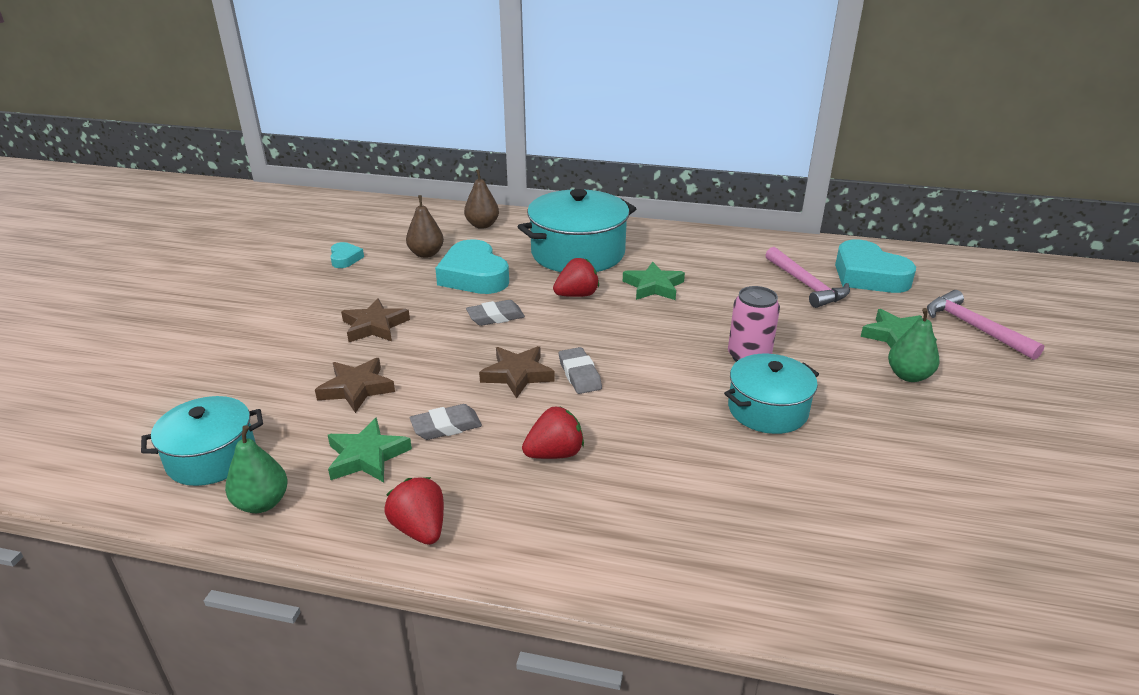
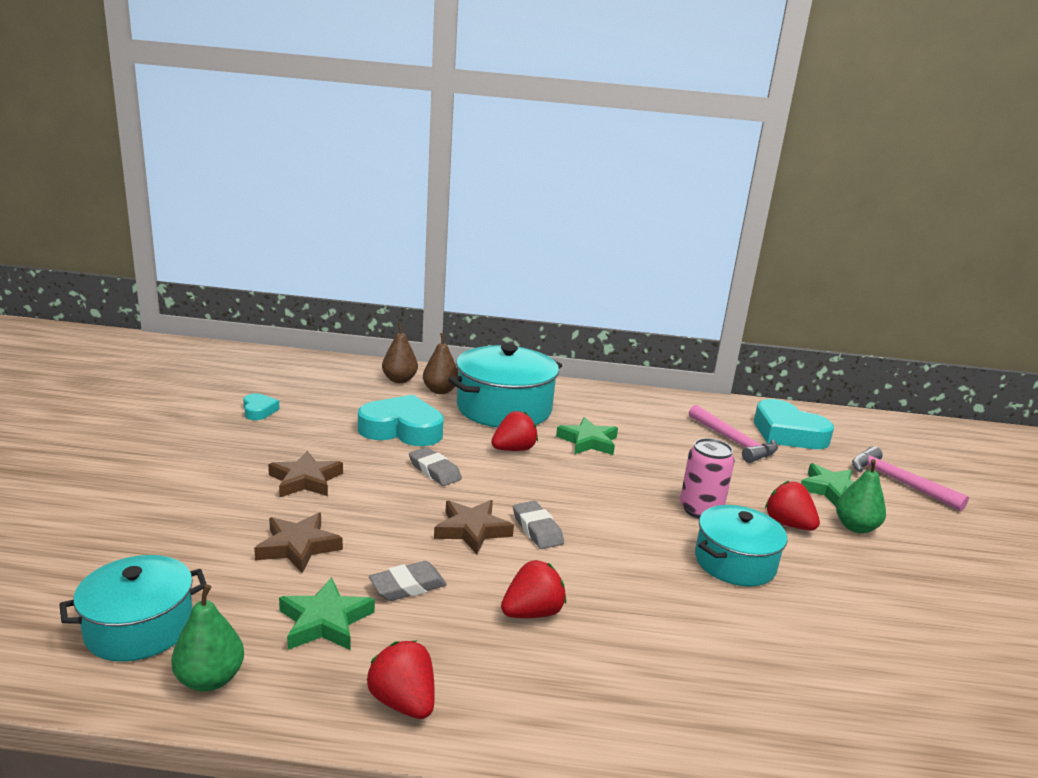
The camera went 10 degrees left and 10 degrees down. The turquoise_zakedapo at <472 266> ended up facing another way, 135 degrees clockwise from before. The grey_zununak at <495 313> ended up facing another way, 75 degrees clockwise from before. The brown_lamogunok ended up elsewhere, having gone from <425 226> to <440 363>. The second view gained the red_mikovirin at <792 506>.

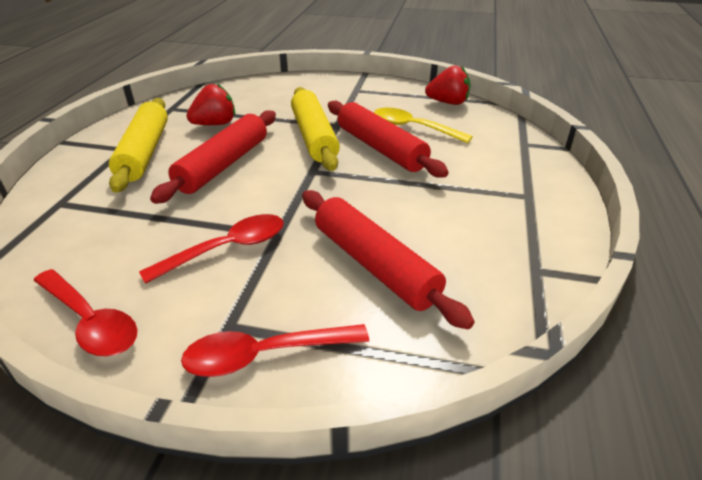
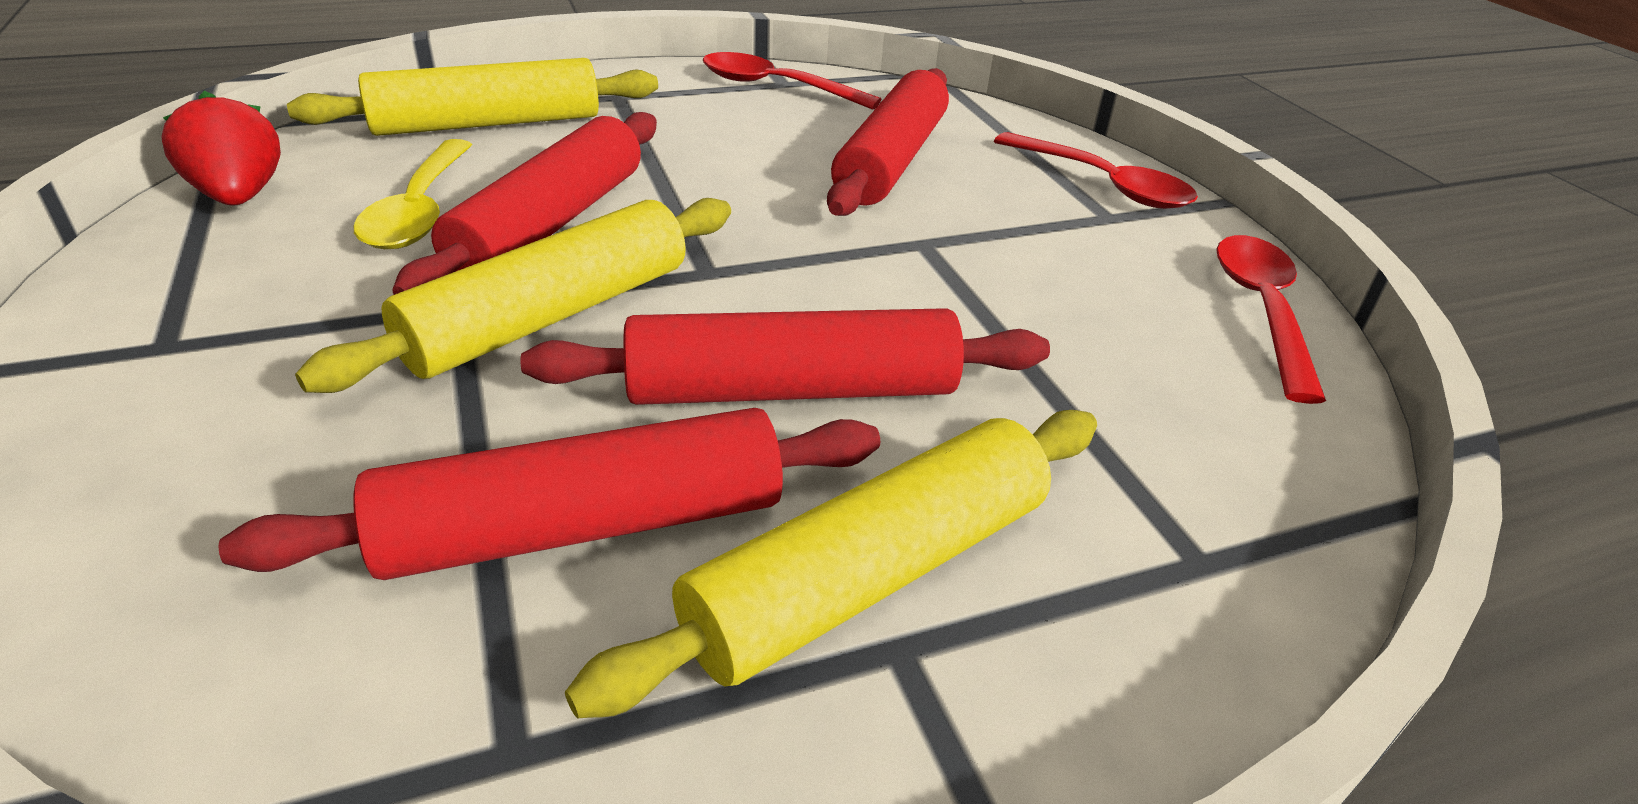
The camera went 125 degrees left and 0 degrees up. Where the red_mikovirin stood at <210 104>, the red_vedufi came to stand at <549 494>. The second view gained the yellow_vedufi at <472 97>. The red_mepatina ended up elsewhere, having gone from <211 249> to <792 81>.

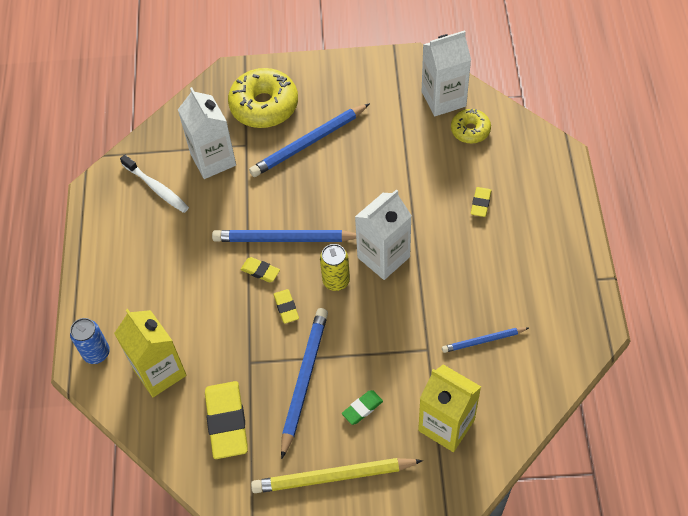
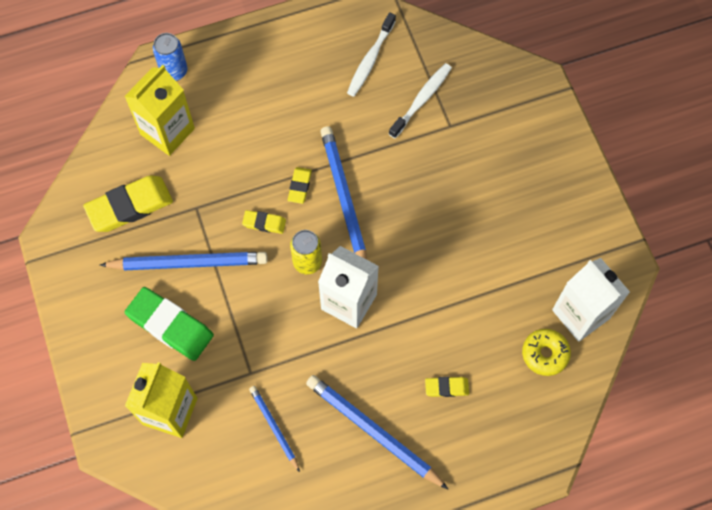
The camera went 70 degrees right and 10 degrees up. The size of the green_zununak at <362 407> changed by a factor of 2.00. The yellow_zununak at <286 306> ended up facing another way, 45 degrees clockwise from before. The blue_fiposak ended up elsewhere, having gone from <309 140> to <377 432>. Where the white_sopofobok stood at <207 133>, the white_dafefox came to stand at <420 100>. The second view lost the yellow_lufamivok at <263 98>. The second view lost the yellow_fiposak at <337 475>.

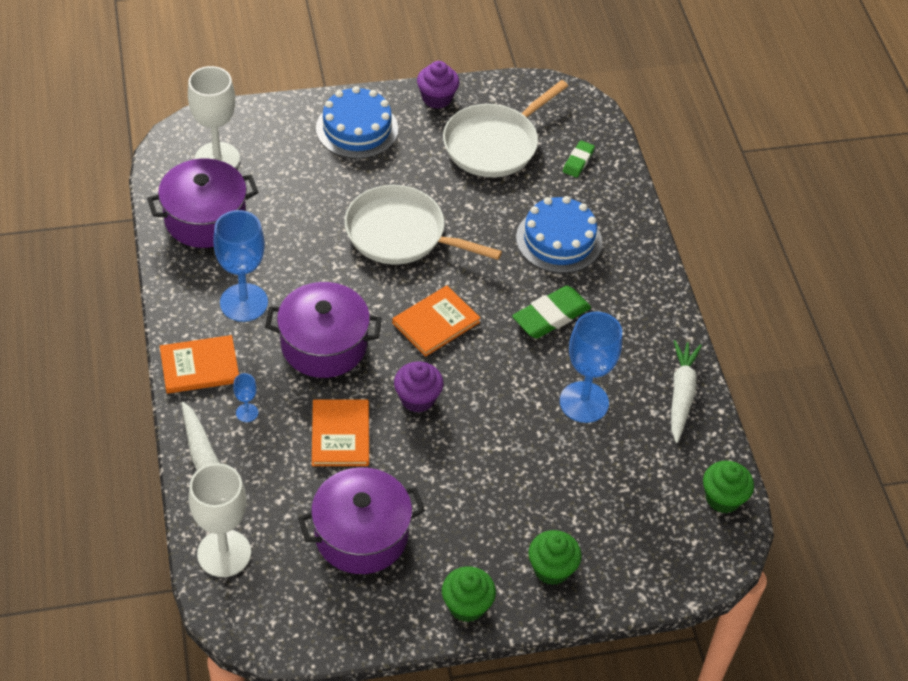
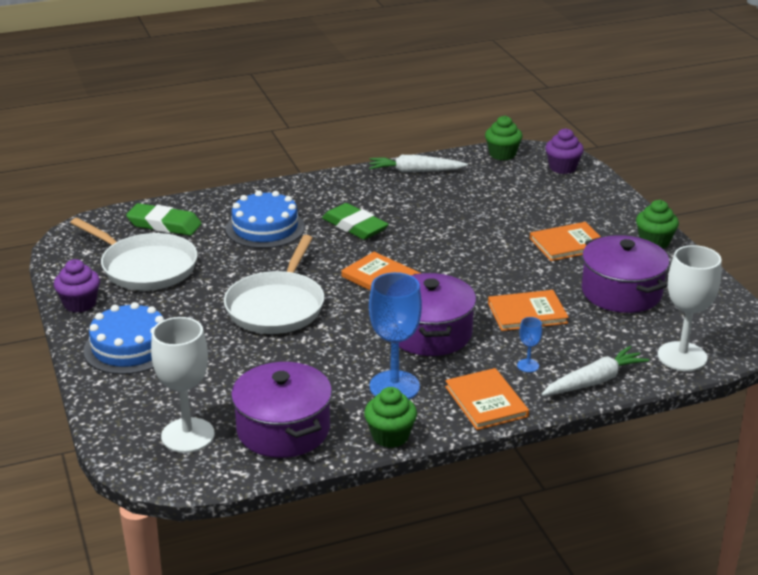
The camera went 95 degrees left and 20 degrees down. The size of the green_zununak at <579 159> changed by a factor of 1.73. The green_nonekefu ended up elsewhere, having gone from <554 557> to <390 417>. The second view gained the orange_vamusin at <565 241>. The purple_nonekefu ended up elsewhere, having gone from <418 387> to <564 151>. The second view lost the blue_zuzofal at <591 367>.

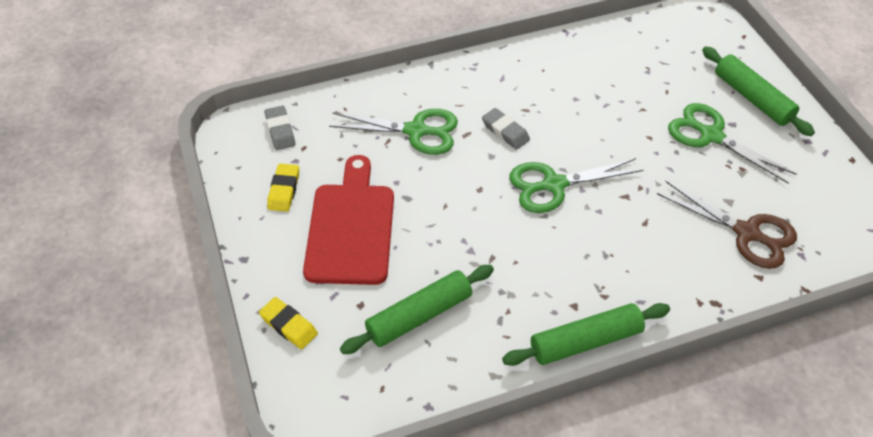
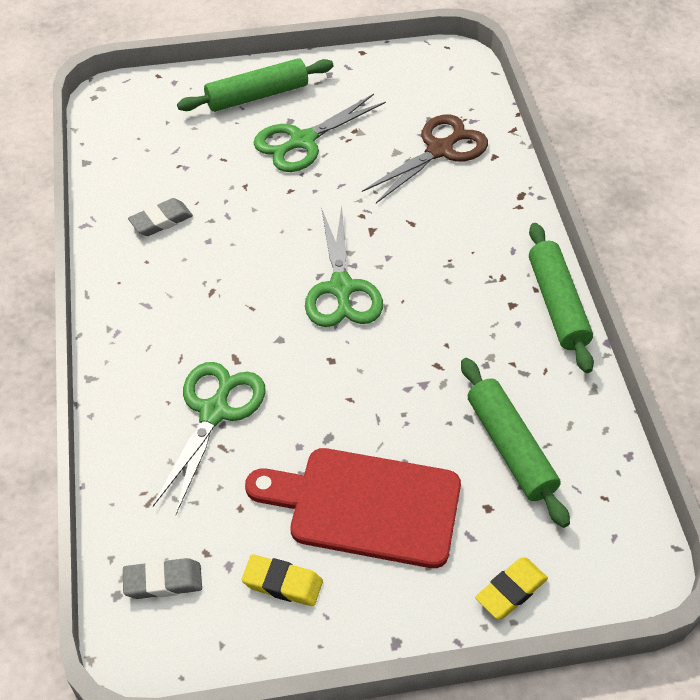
The camera went 80 degrees left and 0 degrees up. The grey_zununak ended up elsewhere, having gone from <506 129> to <160 217>.

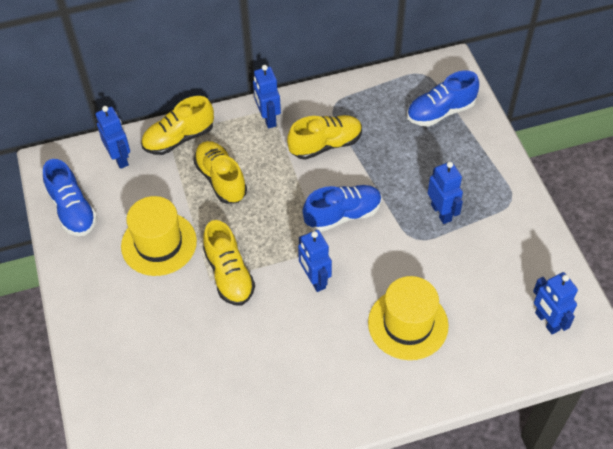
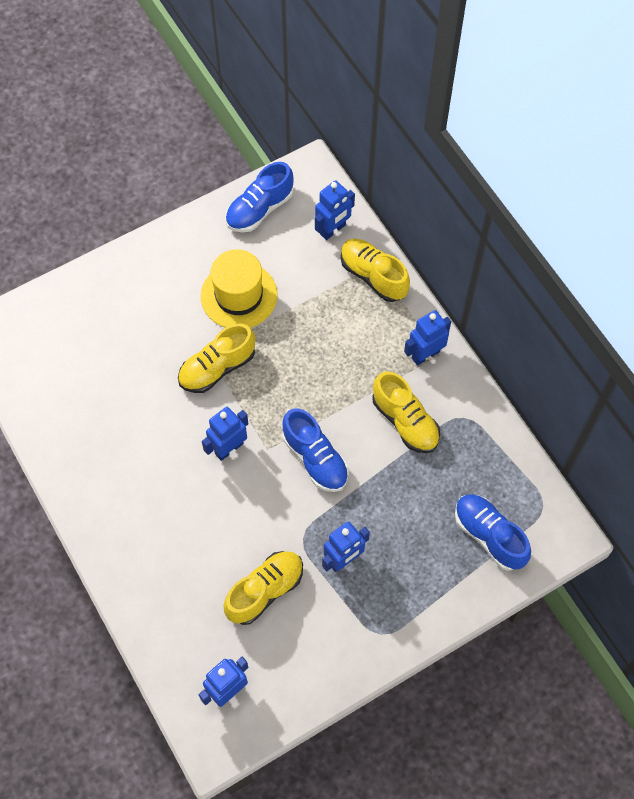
The camera went 75 degrees right and 10 degrees up. The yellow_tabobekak ended up elsewhere, having gone from <220 172> to <263 588>. The second view lost the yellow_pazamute at <408 318>.

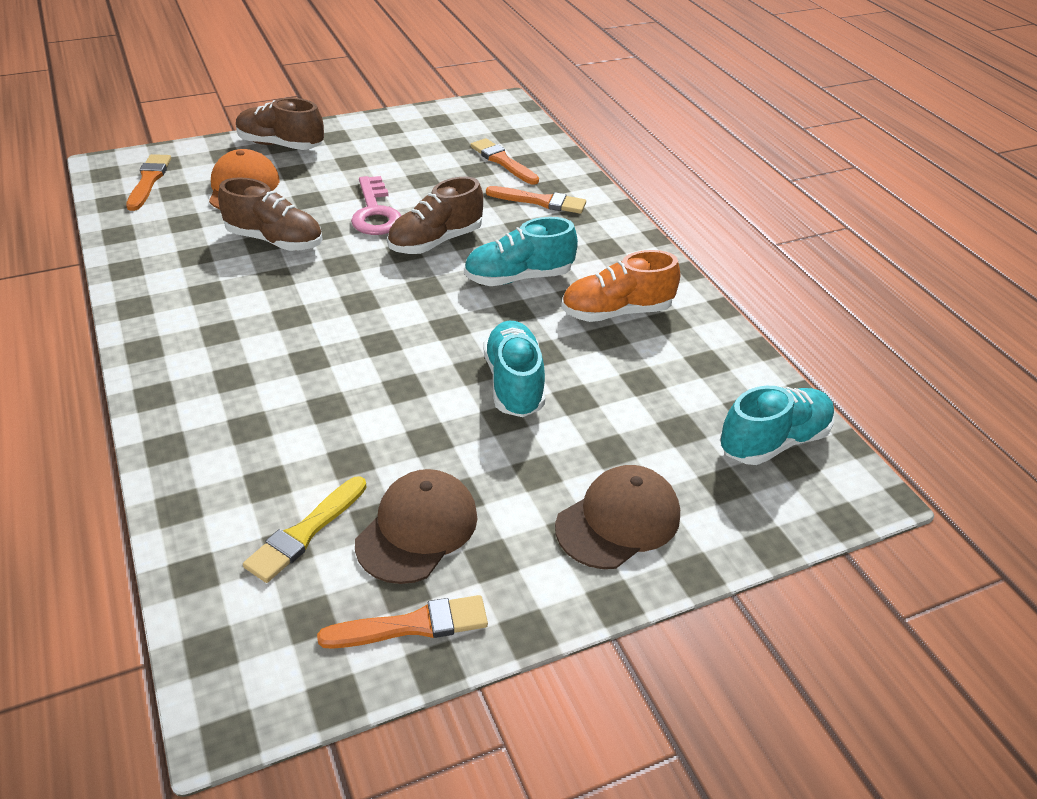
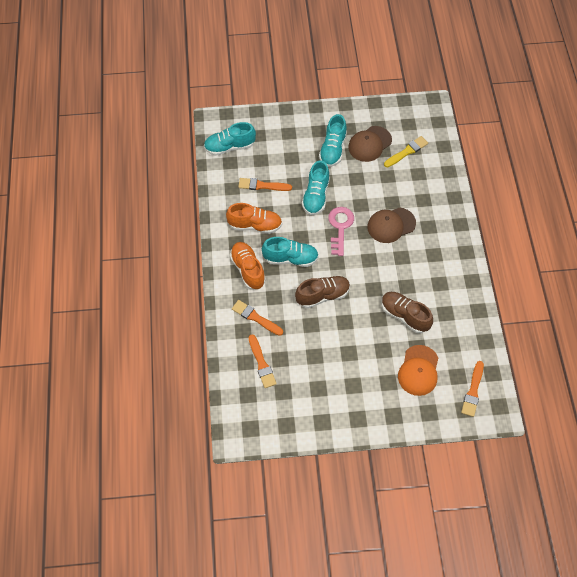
The camera went 160 degrees left and 20 degrees up. The second view gained the orange_tabobekak at <248 265>. The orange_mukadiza ended up elsewhere, having gone from <402 622> to <265 184>. The second view gained the turquoise_tabobekak at <333 140>. The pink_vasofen ended up elsewhere, having gone from <376 205> to <341 231>. The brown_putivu ended up elsewhere, having gone from <617 517> to <391 225>. The second view lost the brown_tabobekak at <280 124>.

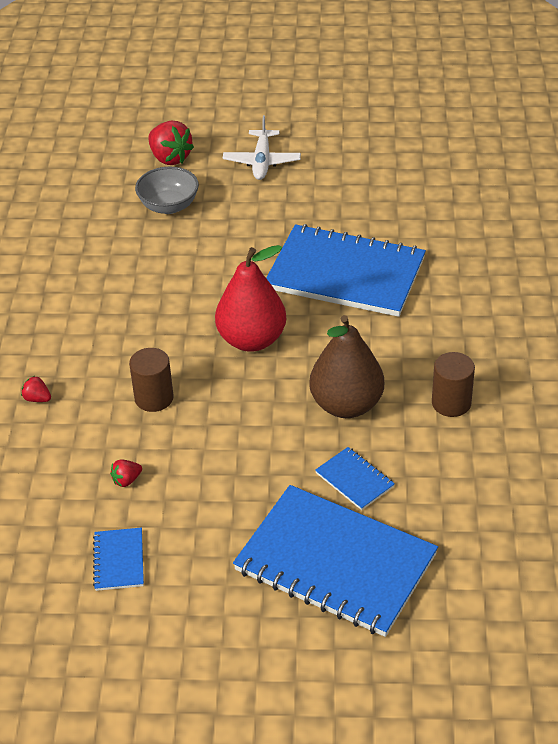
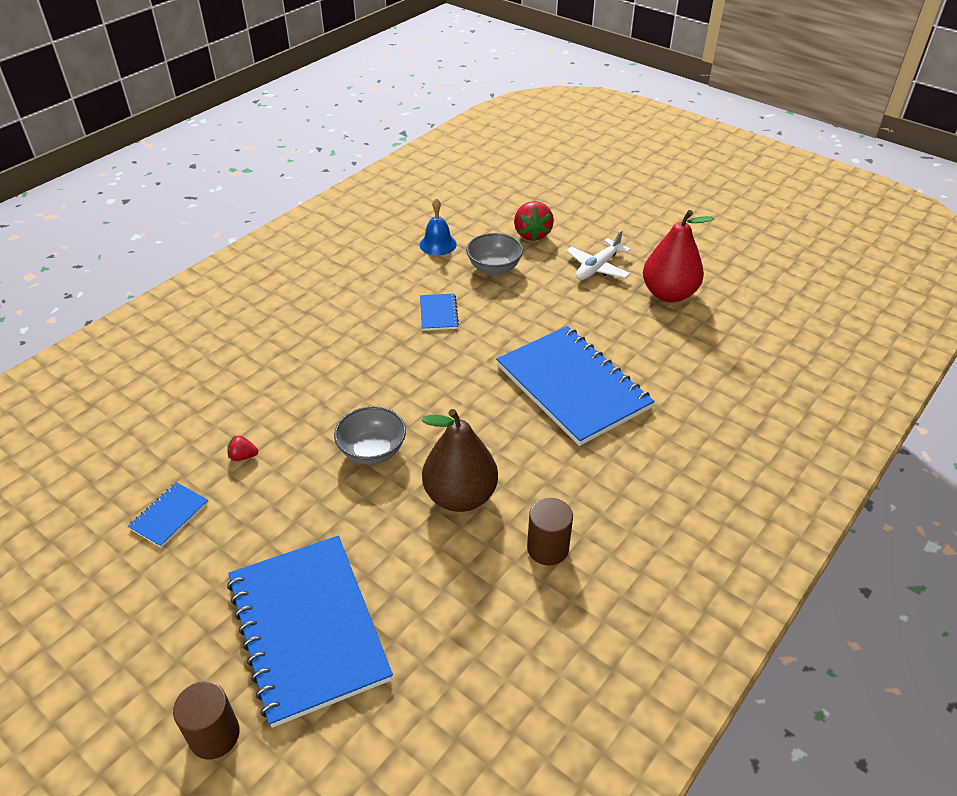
The camera went 35 degrees right and 0 degrees up. The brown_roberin ended up elsewhere, having gone from <151 380> to <206 720>. The second view gained the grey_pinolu at <370 435>. The second view gained the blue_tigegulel at <438 227>. The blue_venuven ended up elsewhere, having gone from <355 478> to <439 312>. The red_lamogunok ended up elsewhere, having gone from <250 298> to <678 256>. The second view lost the red_mikovirin at <36 389>.

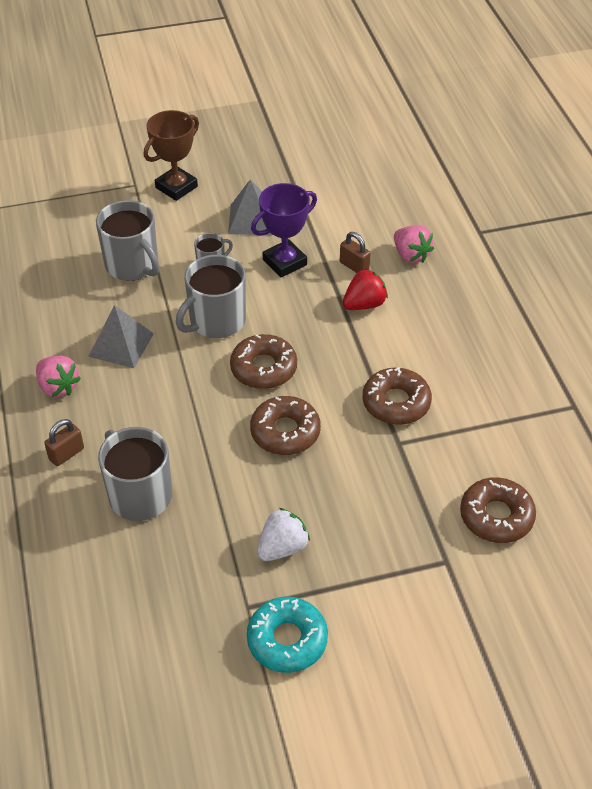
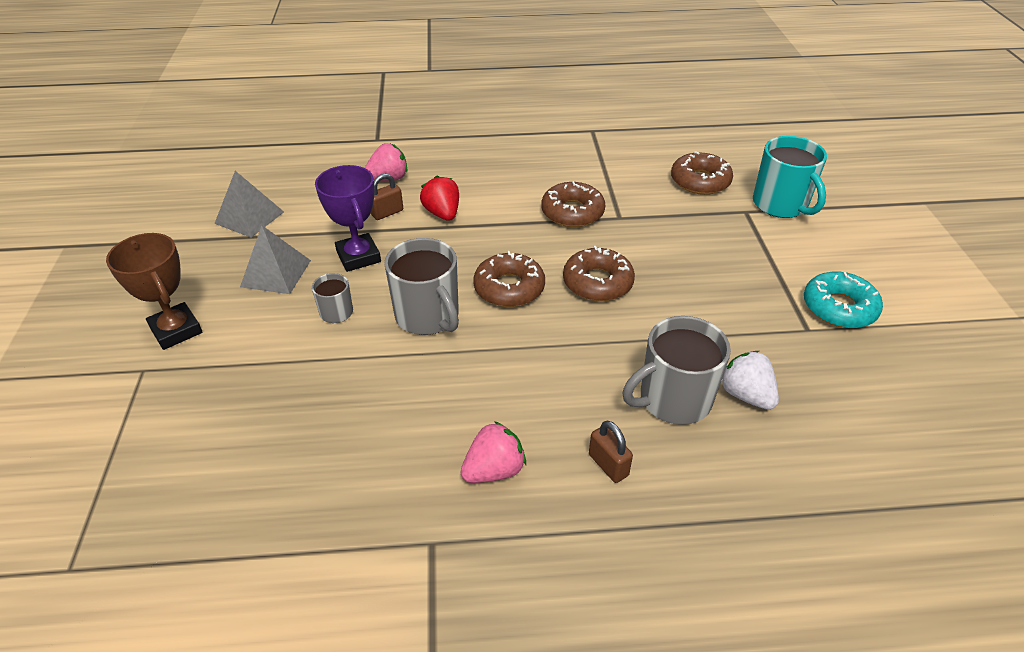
The camera went 80 degrees left and 5 degrees down. The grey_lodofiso ended up elsewhere, having gone from <121 336> to <249 204>. The white_mikovirin ended up elsewhere, having gone from <283 534> to <750 380>. The second view gained the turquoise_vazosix at <790 177>. The second view lost the grey_vazosix at <128 240>.

